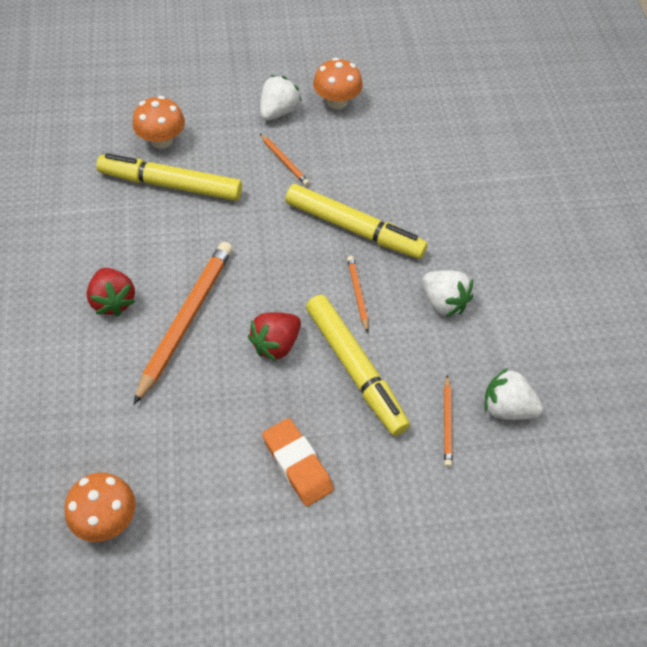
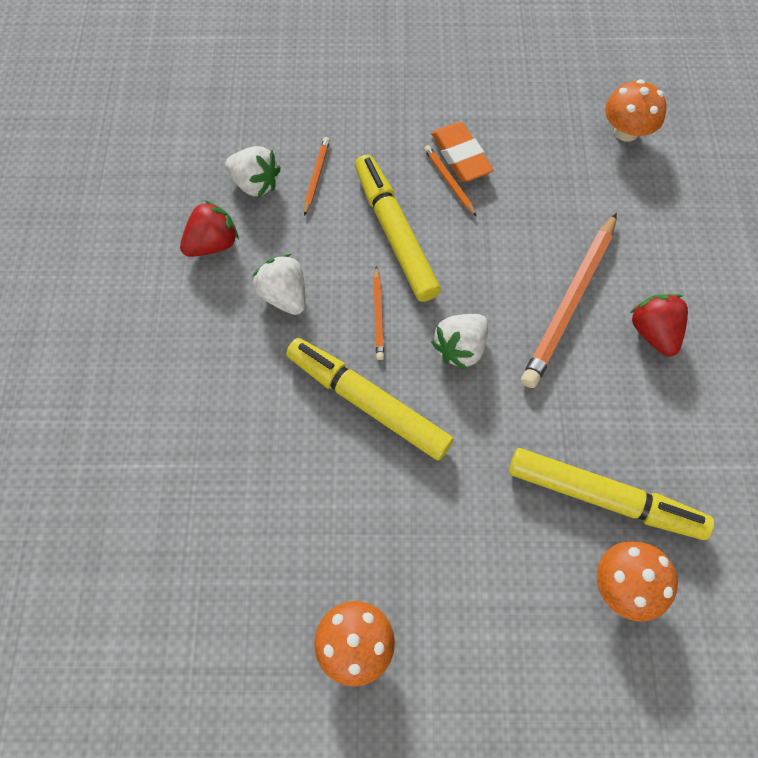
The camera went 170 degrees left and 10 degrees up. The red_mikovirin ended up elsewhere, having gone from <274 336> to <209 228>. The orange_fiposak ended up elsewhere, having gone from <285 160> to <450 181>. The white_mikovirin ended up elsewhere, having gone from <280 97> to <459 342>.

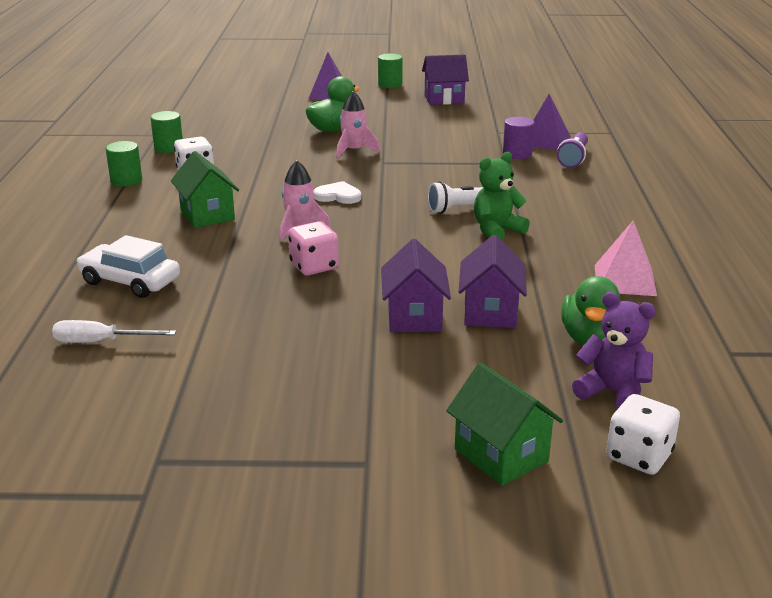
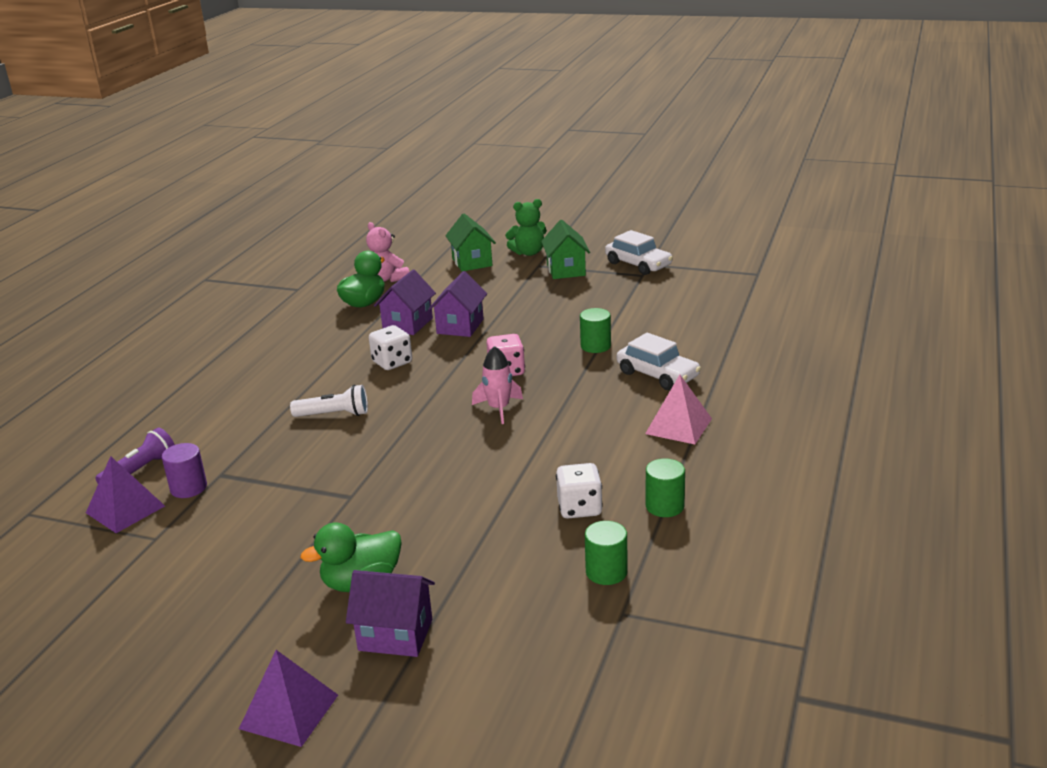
The camera went 160 degrees left and 0 degrees up. The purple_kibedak ended up elsewhere, having gone from <445 79> to <390 613>. What was the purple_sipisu at <614 350> turned into the pink_sipisu at <387 252>. The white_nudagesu ended up elsewhere, having gone from <643 434> to <390 347>. The green_sipisu ended up elsewhere, having gone from <502 196> to <526 227>. The green_kibedak ended up elsewhere, having gone from <205 189> to <565 249>. The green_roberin ended up elsewhere, having gone from <390 70> to <595 330>. The second view gained the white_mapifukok at <639 252>. The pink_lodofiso ended up elsewhere, having gone from <626 258> to <678 409>. The second view lost the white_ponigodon at <114 331>. The second view lost the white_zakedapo at <337 192>. The second view lost the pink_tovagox at <358 125>.

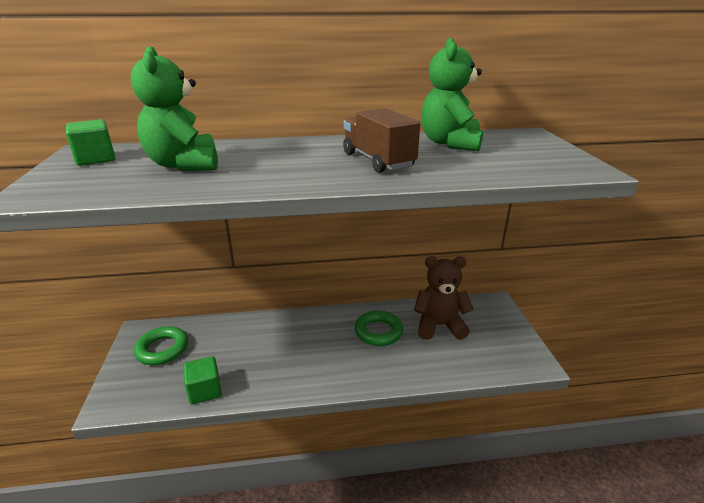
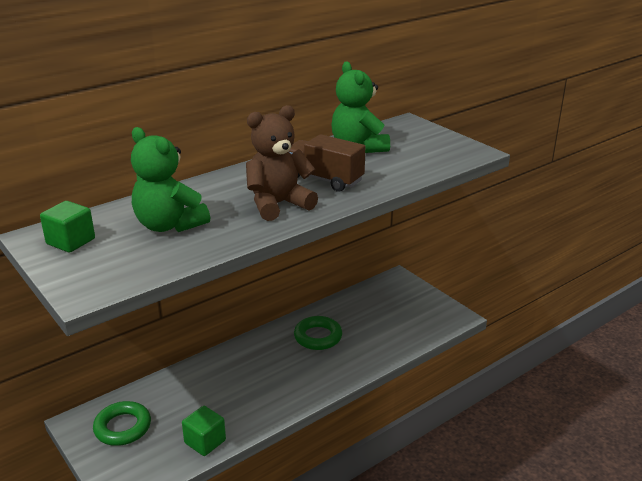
The camera went 30 degrees left and 0 degrees up. The brown_sipisu ended up elsewhere, having gone from <444 298> to <282 163>.

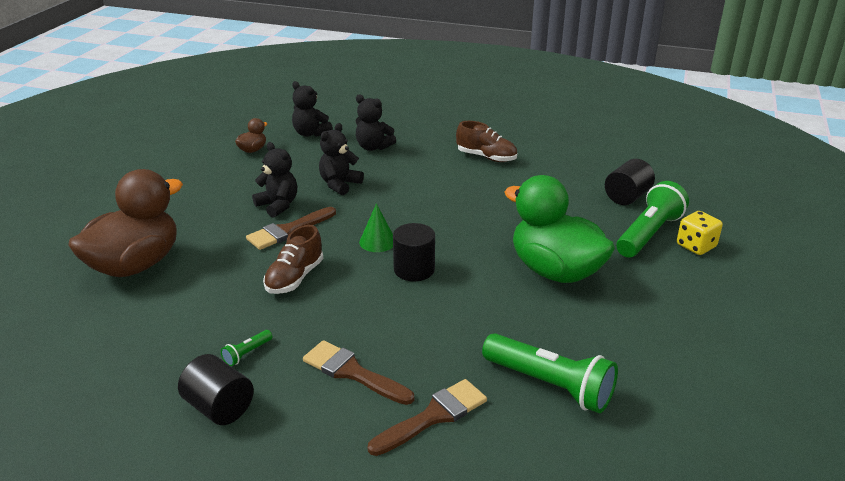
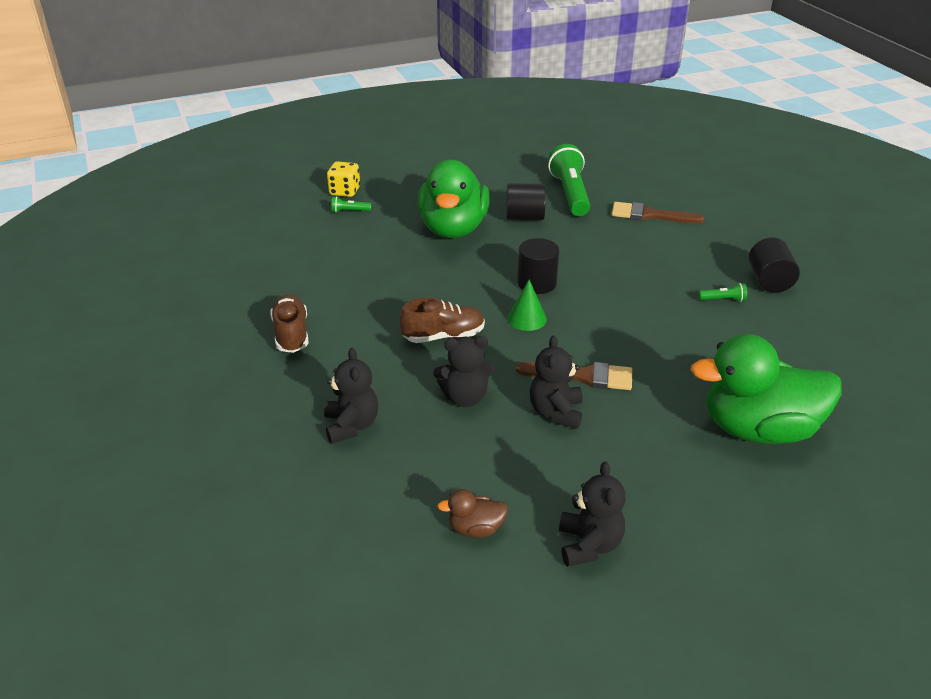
The camera went 130 degrees left and 5 degrees up. The size of the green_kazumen at <653 219> changed by a factor of 0.42. The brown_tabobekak ended up elsewhere, having gone from <293 259> to <442 320>. The black_roberin ended up elsewhere, having gone from <630 182> to <526 201>. The black_sipisu ended up elsewhere, having gone from <312 109> to <592 514>. What was the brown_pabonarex at <125 223> turned into the green_pabonarex at <766 389>. The second view lost the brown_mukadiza at <358 372>.

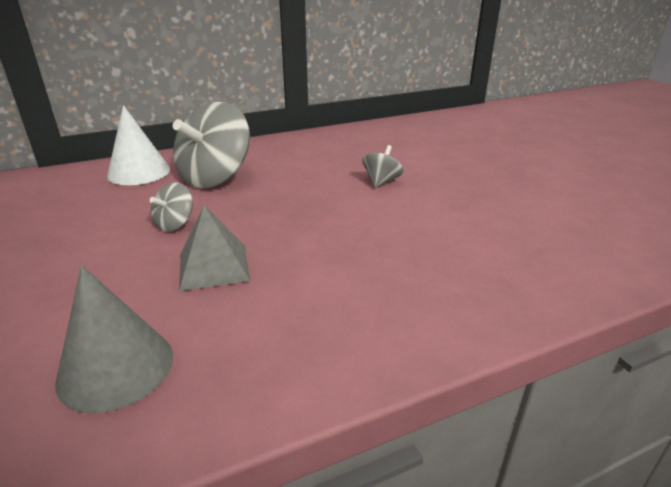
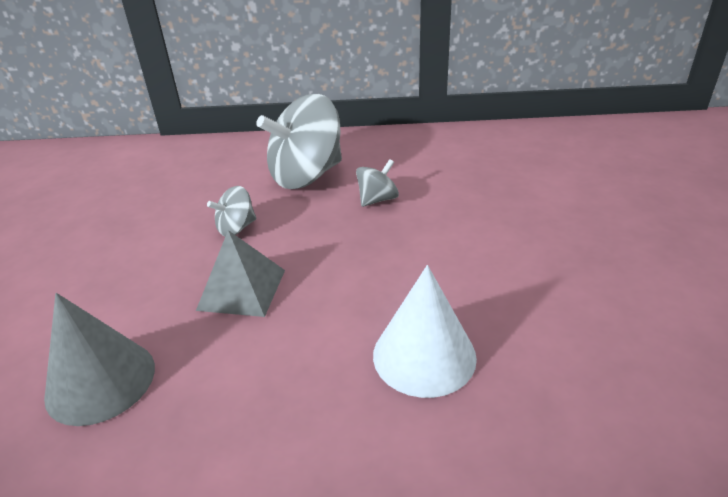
The camera went 25 degrees right and 5 degrees up. The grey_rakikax ended up elsewhere, having gone from <382 166> to <377 183>. The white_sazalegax ended up elsewhere, having gone from <138 145> to <425 331>.

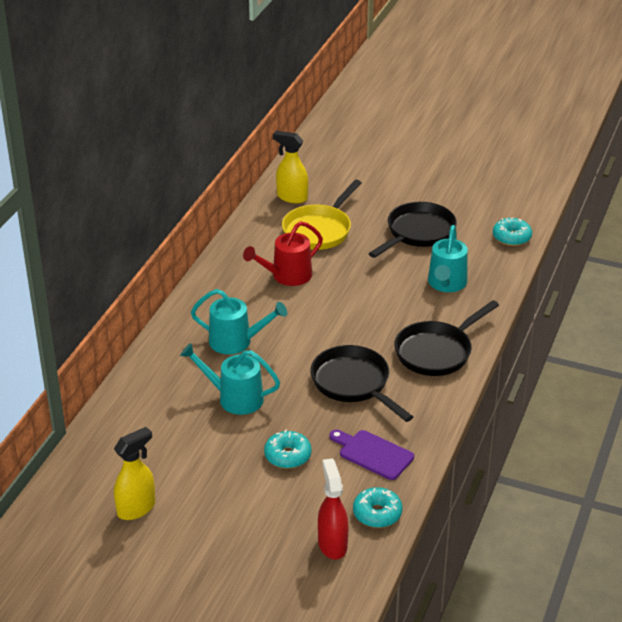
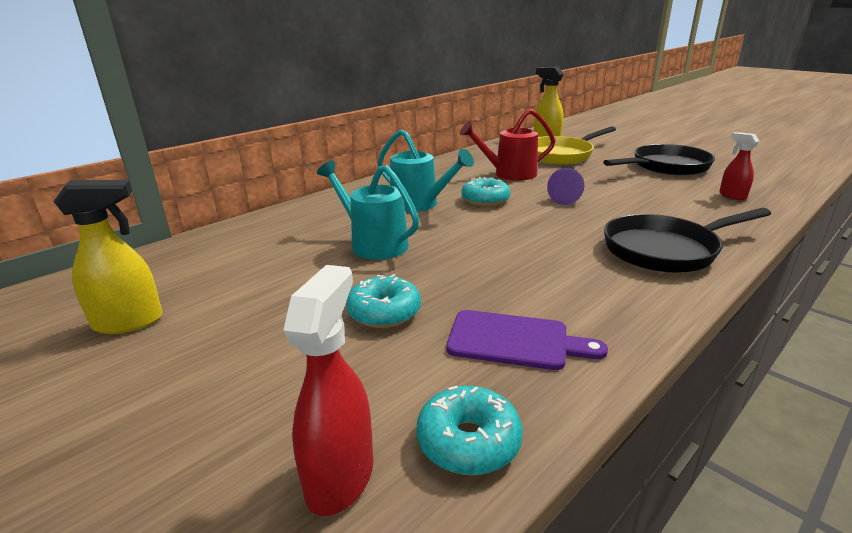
The camera went 25 degrees right and 10 degrees down. The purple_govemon at <371 455> ended up facing another way, 135 degrees clockwise from before. The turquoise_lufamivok ended up elsewhere, having gone from <512 232> to <486 192>. The second view gained the purple_sazalegax at <565 186>. The second view gained the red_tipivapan at <739 166>. The second view lost the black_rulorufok at <362 383>. The second view lost the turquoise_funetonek at <448 258>.

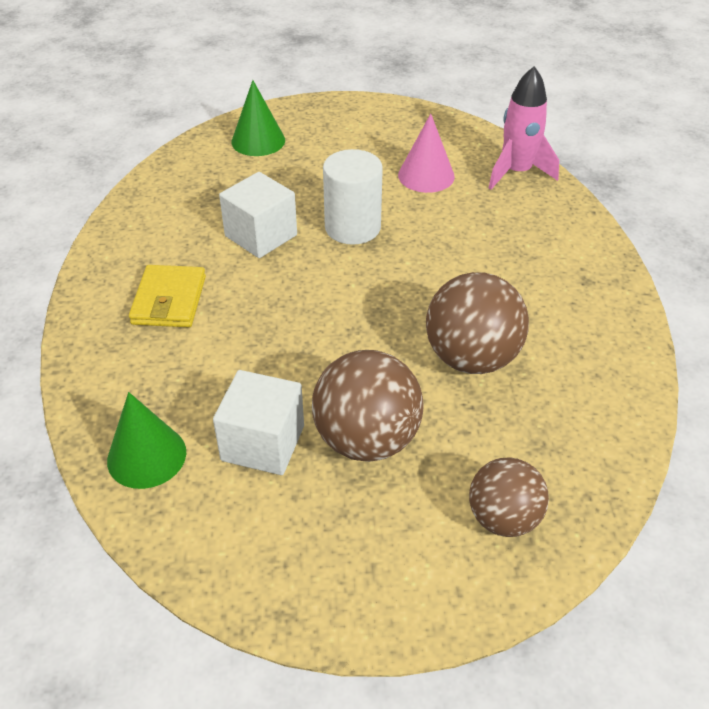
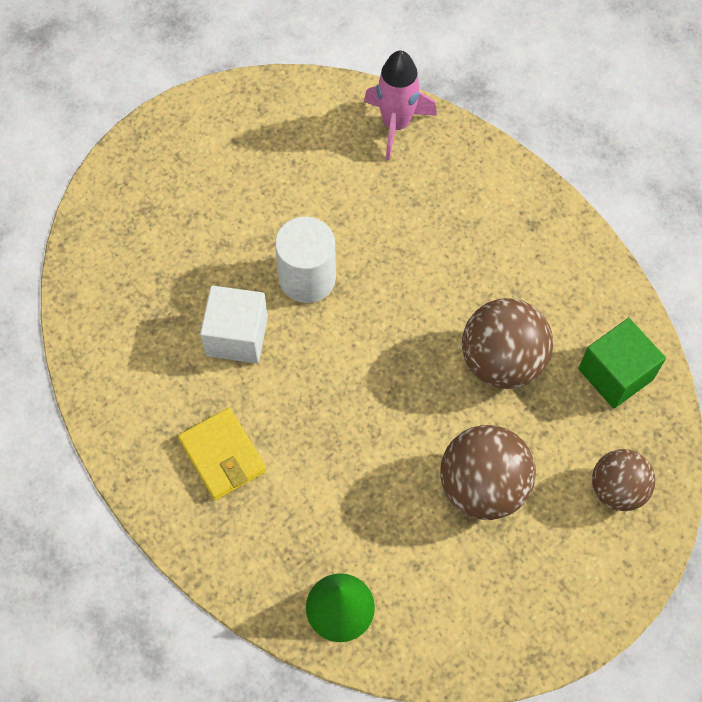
The camera went 35 degrees left and 20 degrees up. The second view gained the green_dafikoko at <622 363>. The second view lost the white_dafikoko at <258 422>. The second view lost the green_sazalegax at <258 118>. The second view lost the pink_sazalegax at <426 153>.

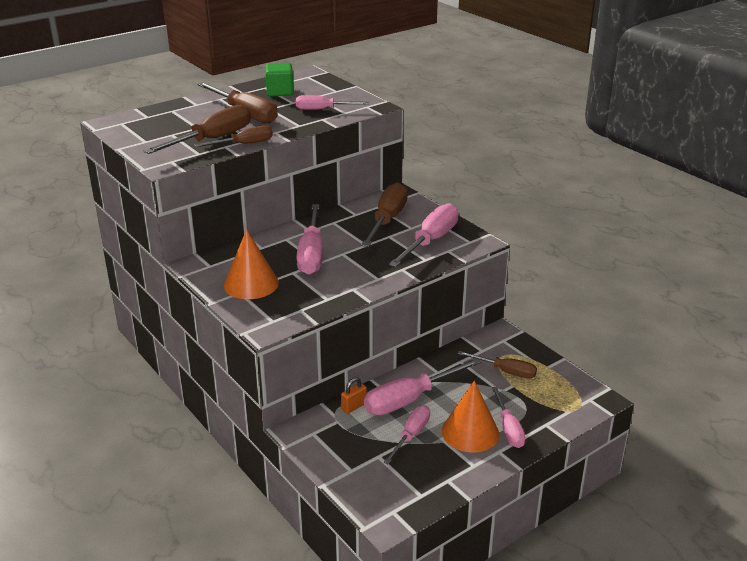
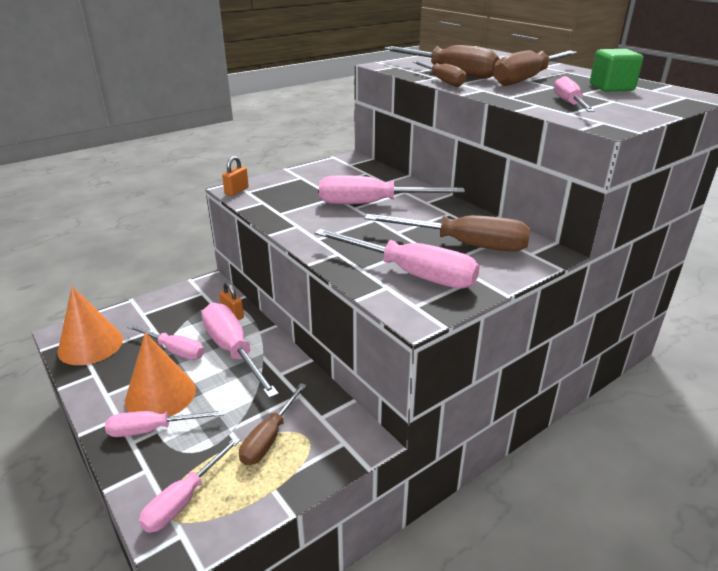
The camera went 90 degrees right and 0 degrees up. The orange_sazalegax ended up elsewhere, having gone from <251 264> to <90 325>. The second view gained the pink_ponigodon at <189 485>. The second view gained the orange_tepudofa at <235 176>.

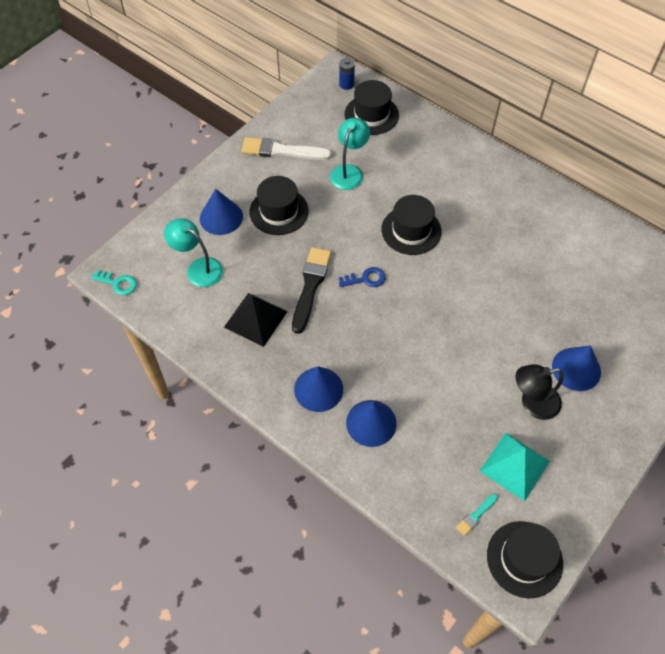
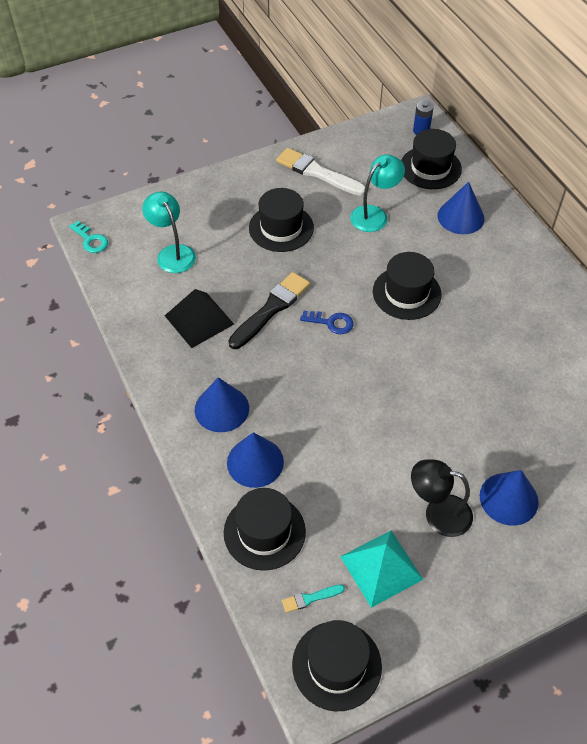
The camera went 25 degrees right and 5 degrees down. The second view gained the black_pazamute at <265 529>. The blue_sazalegax ended up elsewhere, having gone from <221 212> to <461 208>.

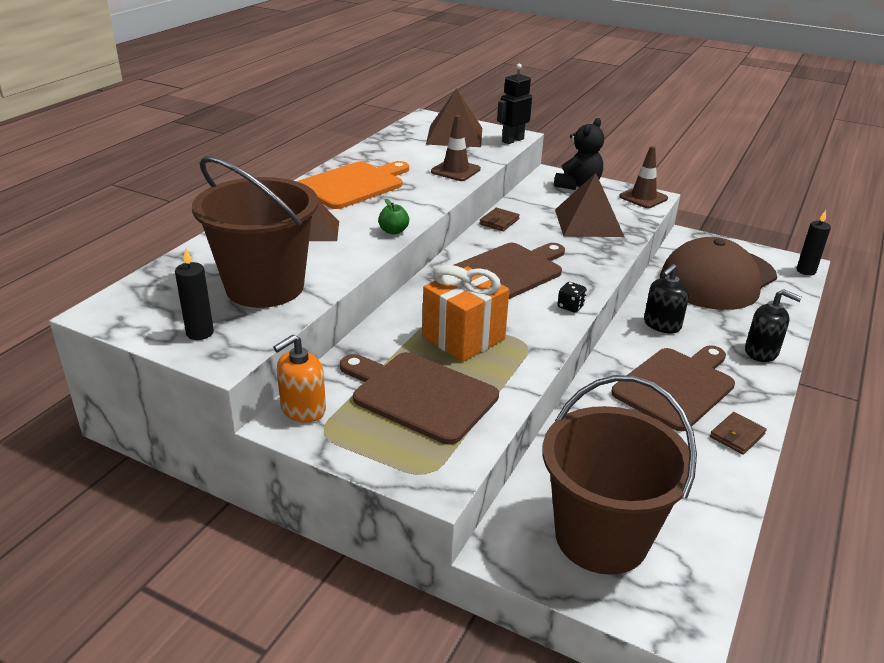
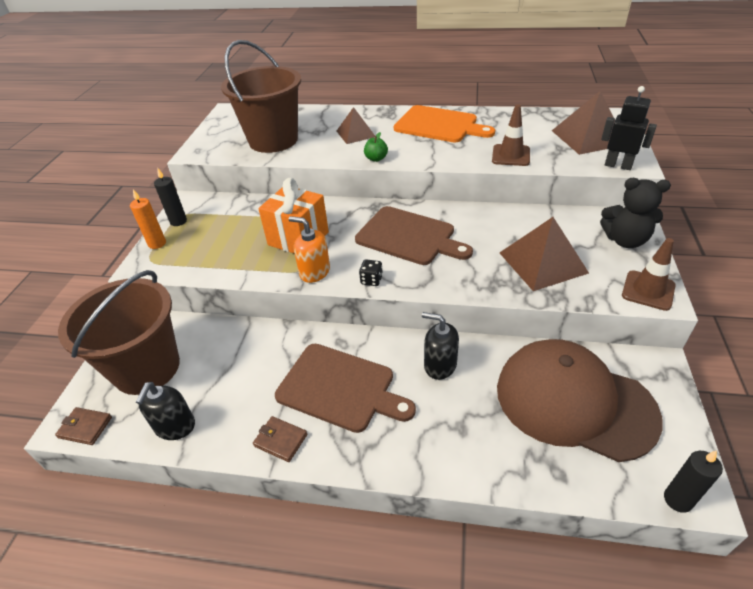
The camera went 75 degrees right and 10 degrees up. The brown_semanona ended up elsewhere, having gone from <499 219> to <83 426>. The second view gained the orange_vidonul at <148 219>. The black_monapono ended up elsewhere, having gone from <773 325> to <165 411>. The black_vidonul ended up elsewhere, having gone from <194 293> to <170 196>. The orange_monapono ended up elsewhere, having gone from <299 378> to <309 249>. The second view lost the brown_govemon at <419 398>.

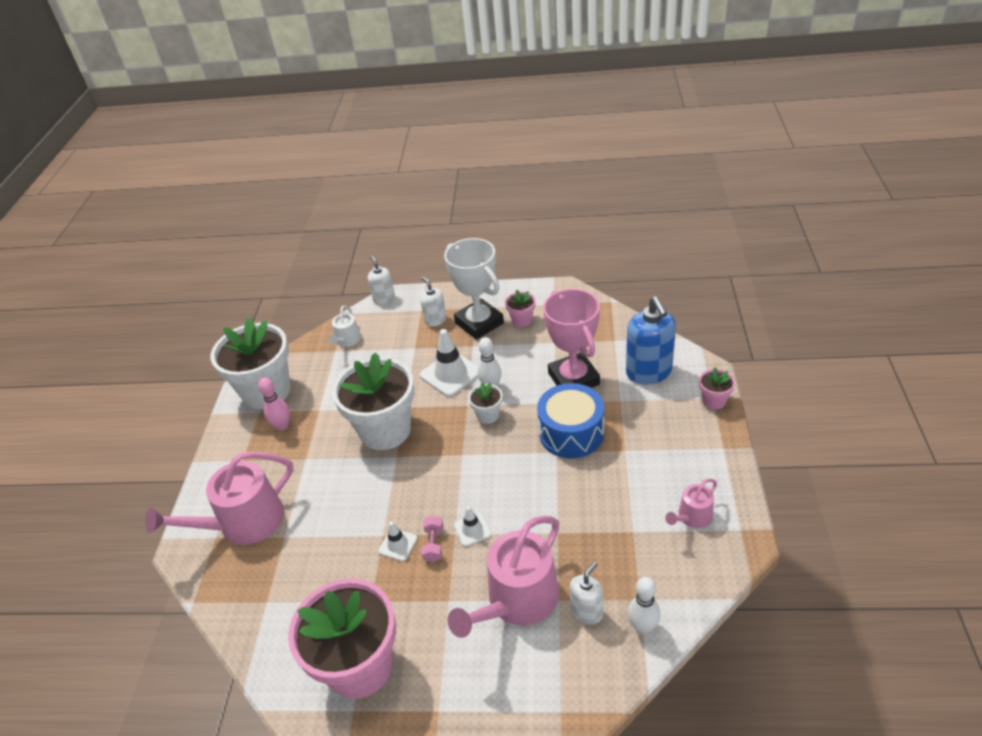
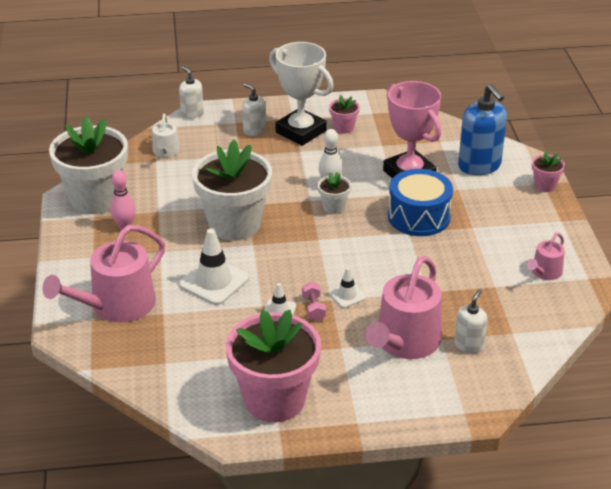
The camera went 15 degrees left and 5 degrees down. The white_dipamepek ended up elsewhere, having gone from <449 363> to <214 266>. The second view lost the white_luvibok at <644 605>.

